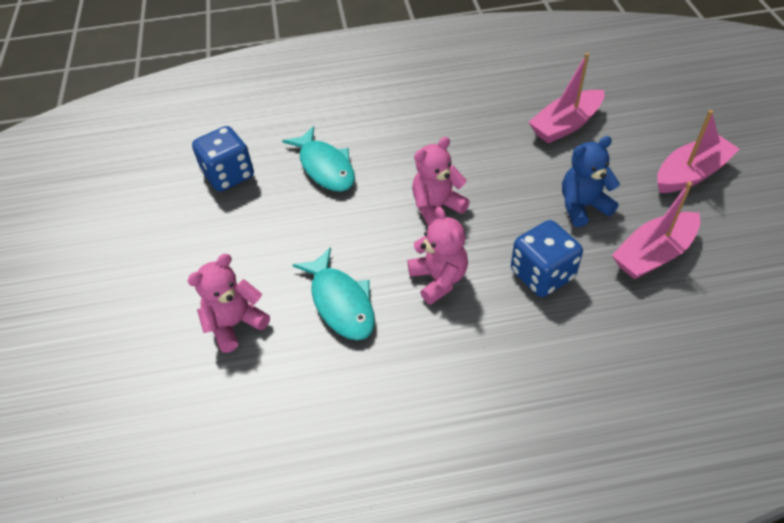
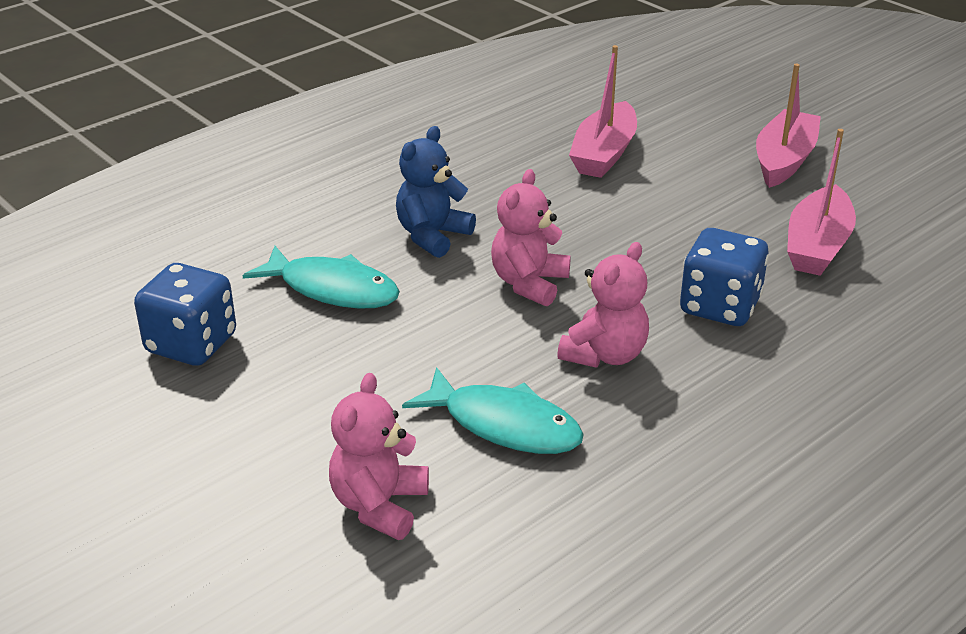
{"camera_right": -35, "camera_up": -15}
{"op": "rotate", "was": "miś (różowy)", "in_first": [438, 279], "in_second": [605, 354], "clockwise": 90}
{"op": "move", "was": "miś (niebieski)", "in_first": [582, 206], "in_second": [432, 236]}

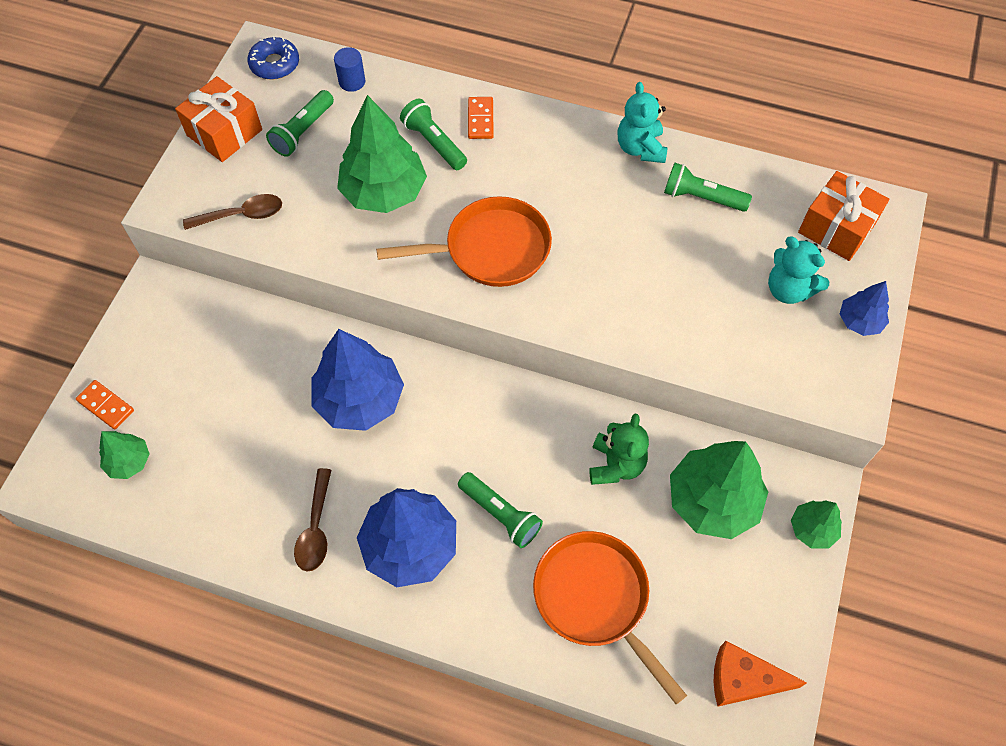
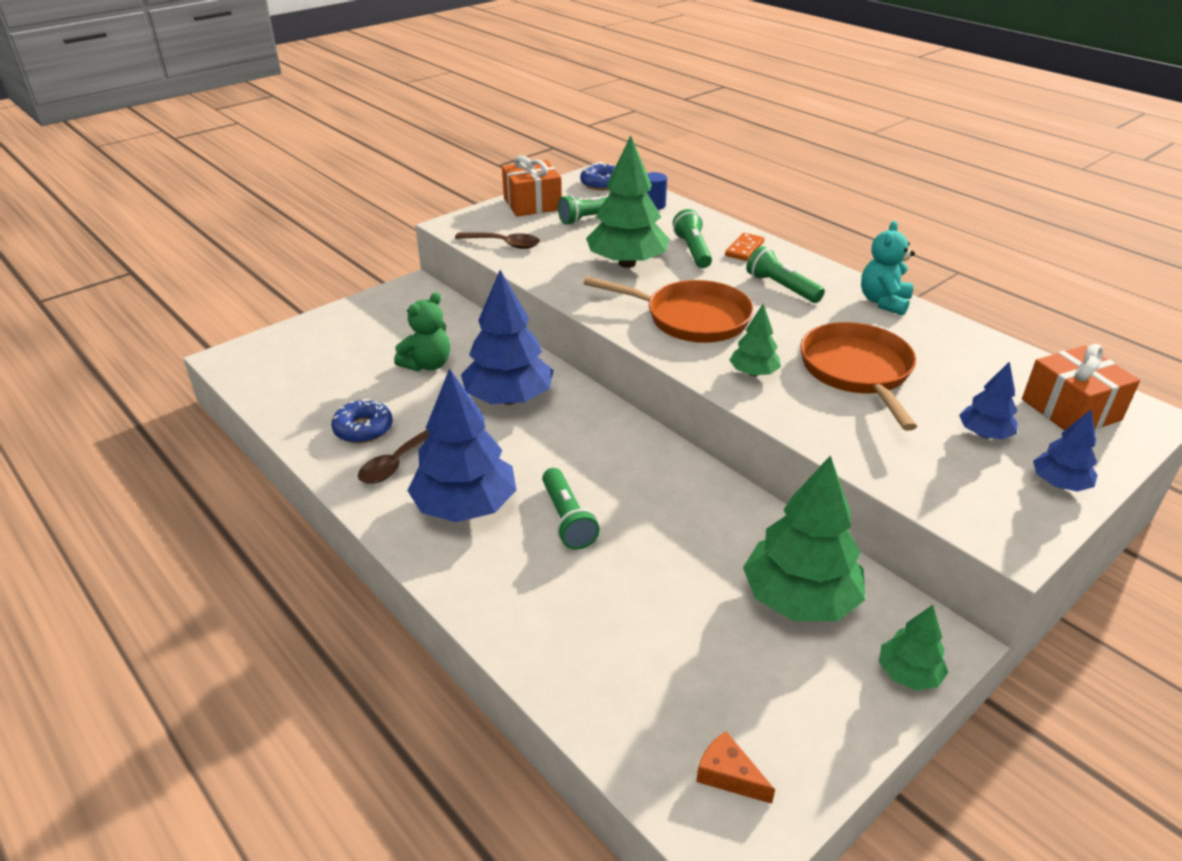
{"camera_right": 30, "camera_up": -25}
{"op": "delete", "was": "kostka domina (pomarańczowy)", "in_first": [106, 405]}
{"op": "move", "was": "drzewko (zielony)", "in_first": [129, 461], "in_second": [753, 373]}
{"op": "move", "was": "patelnia (pomarańczowy)", "in_first": [596, 599], "in_second": [857, 372]}
{"op": "move", "was": "miś (zielony)", "in_first": [616, 465], "in_second": [427, 364]}
{"op": "move", "was": "latarka (zielony)", "in_first": [701, 197], "in_second": [781, 287]}
{"op": "resize", "was": "ser (pomarańczowy)", "in_first": [743, 679], "in_second": [728, 775], "ratio": 0.65}
{"op": "replace", "was": "miś (turkusowy)", "now": "drzewko (niebieski)", "in_first": [788, 289], "in_second": [984, 434]}
{"op": "insert", "now": "donut (niebieski)", "in_second": [363, 429]}

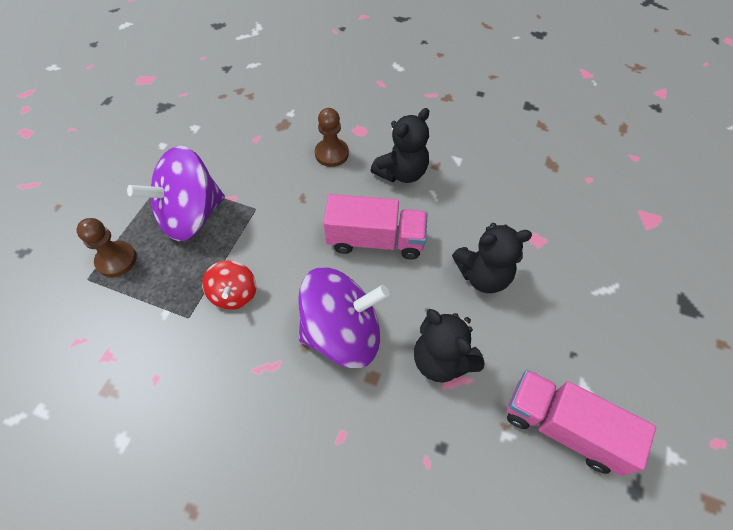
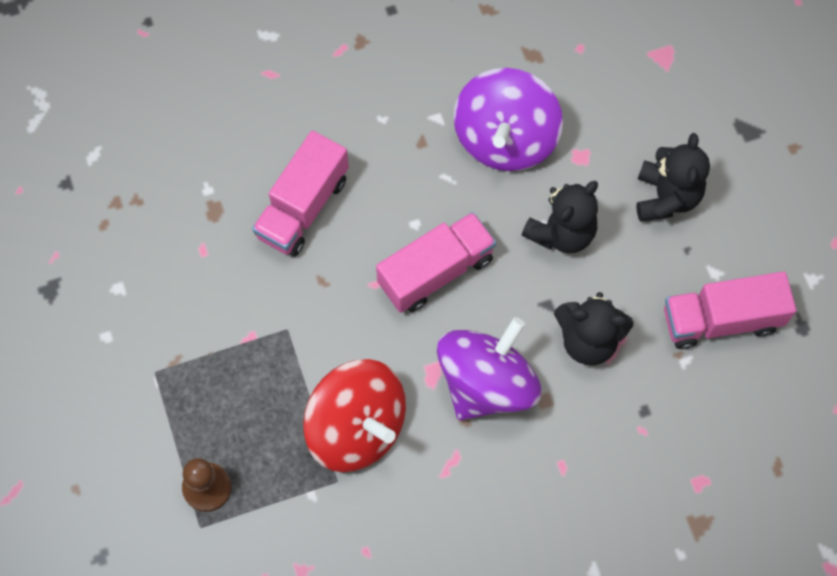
{"camera_right": -40, "camera_up": 10}
{"op": "move", "was": "bączek (fioletowy)", "in_first": [191, 216], "in_second": [505, 139]}
{"op": "resize", "was": "bączek (czerwony)", "in_first": [234, 294], "in_second": [357, 427], "ratio": 1.91}
{"op": "replace", "was": "pionek (brązowy)", "now": "ciężarówka (różowy)", "in_first": [331, 154], "in_second": [303, 207]}
{"op": "move", "was": "miś (czarny)", "in_first": [401, 172], "in_second": [666, 197]}

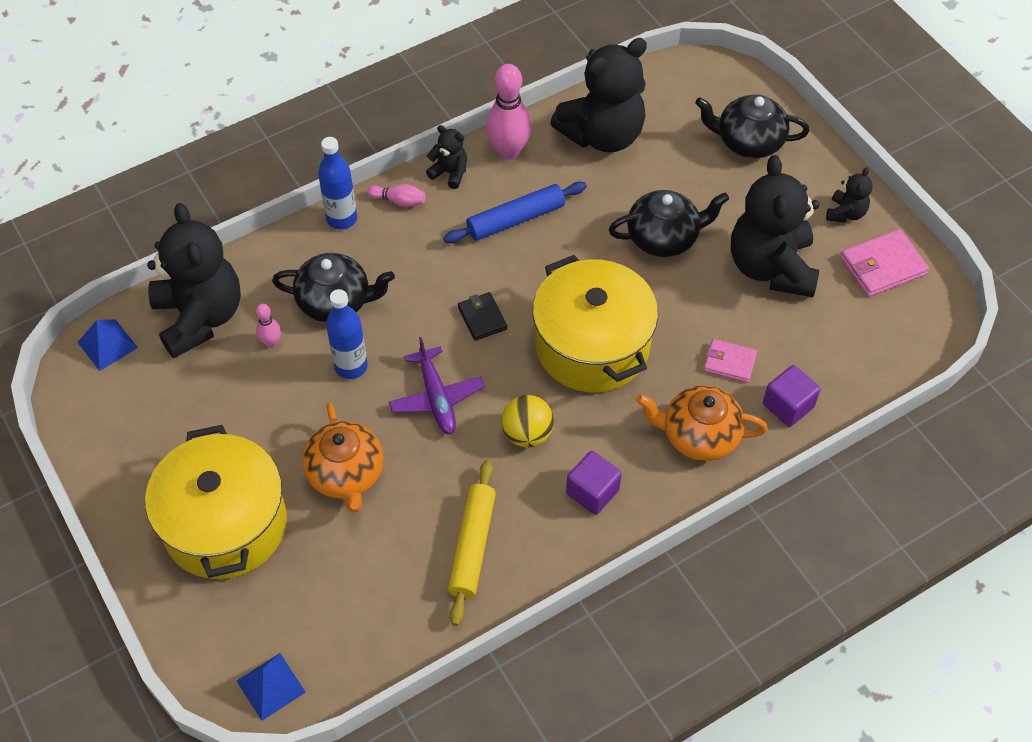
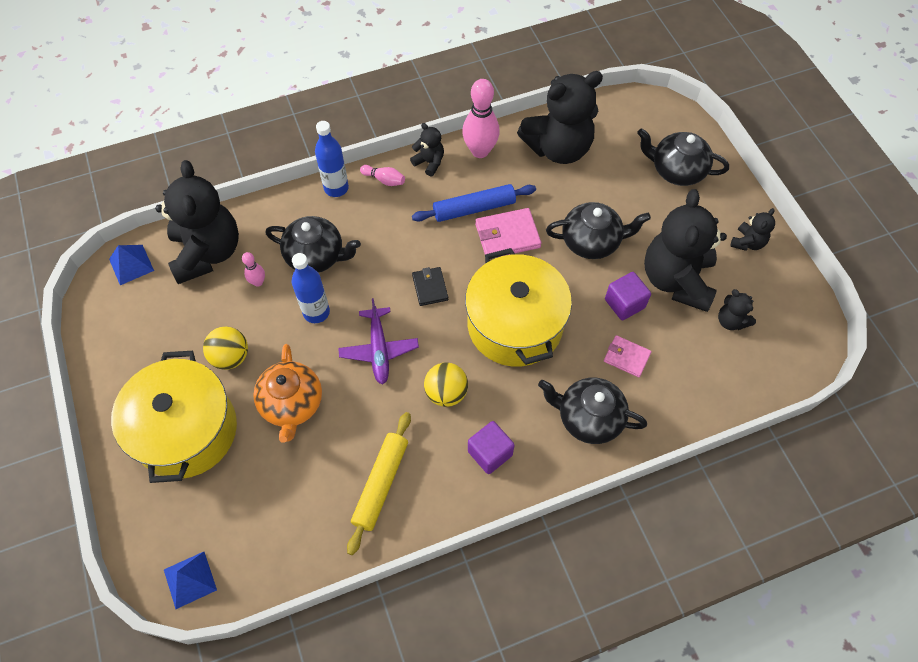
{"camera_right": 10, "camera_up": 5}
{"op": "recolor", "was": "imbryk (pomarańczowy)", "now": "imbryk (czarny)", "in_first": [698, 436], "in_second": [588, 418]}
{"op": "move", "was": "sześcian (fioletowy)", "in_first": [788, 406], "in_second": [624, 303]}
{"op": "move", "was": "portfel (różowy)", "in_first": [882, 266], "in_second": [507, 236]}
{"op": "insert", "now": "piłka (żółty)", "in_second": [231, 357]}
{"op": "insert", "now": "miś (czarny)", "in_second": [731, 321]}

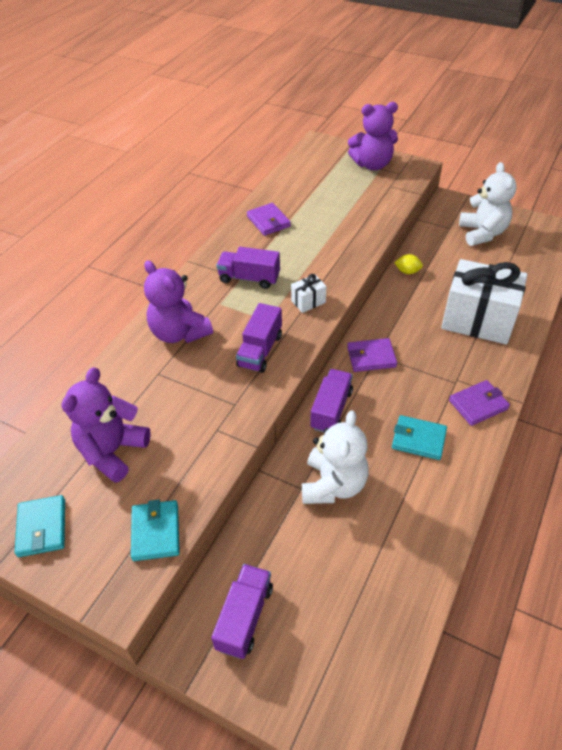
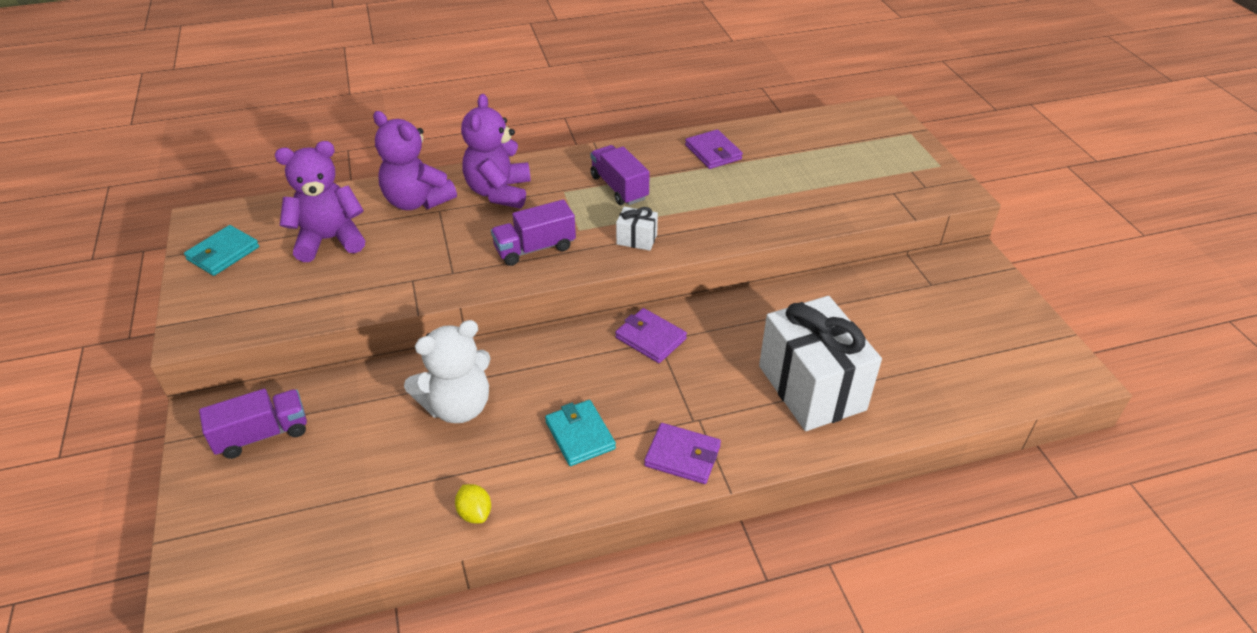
{"camera_right": 45, "camera_up": -5}
{"op": "delete", "was": "portfel (turkusowy)", "in_first": [156, 532]}
{"op": "rotate", "was": "portfel (fioletowy)", "in_first": [268, 221], "in_second": [713, 152], "clockwise": -45}
{"op": "delete", "was": "ciężarówka (fioletowy)", "in_first": [331, 410]}
{"op": "move", "was": "miś (fioletowy)", "in_first": [372, 165], "in_second": [417, 201]}
{"op": "move", "was": "cytryna (żółty)", "in_first": [407, 271], "in_second": [475, 513]}
{"op": "delete", "was": "miś (biały)", "in_first": [482, 233]}

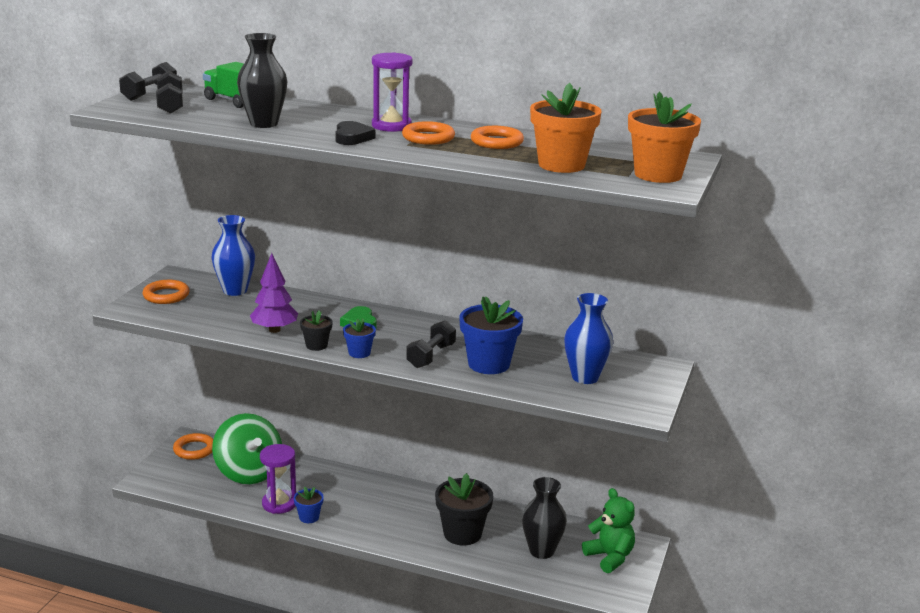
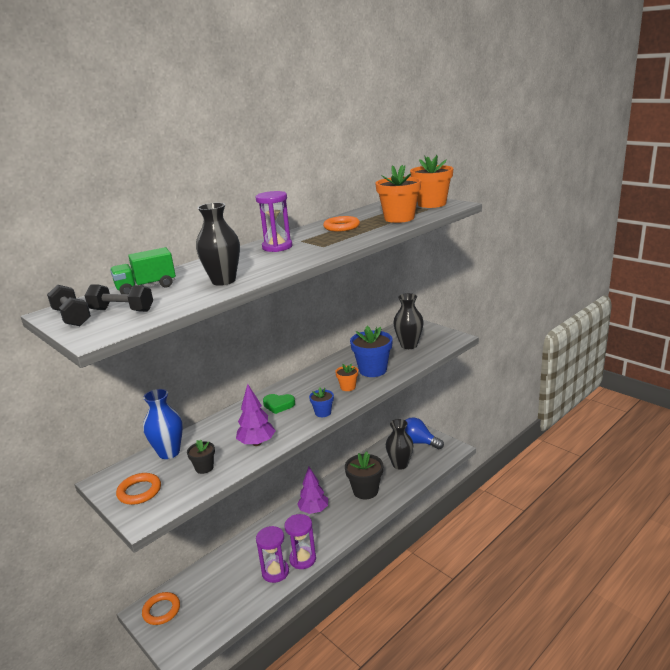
{"camera_right": -60, "camera_up": 0}
{"op": "delete", "was": "bączek (zielony)", "in_first": [248, 472]}
{"op": "replace", "was": "doniczka (niebieski)", "now": "klepsydra (fioletowy)", "in_first": [309, 517], "in_second": [302, 559]}
{"op": "move", "was": "doniczka (czarny)", "in_first": [316, 345], "in_second": [204, 468]}
{"op": "delete", "was": "serce (czarny)", "in_first": [352, 137]}
{"op": "delete", "was": "pierścień (pomarańczowy)", "in_first": [428, 138]}
{"op": "replace", "was": "hantel (czarny)", "now": "doniczka (pomarańczowy)", "in_first": [431, 356], "in_second": [348, 387]}
{"op": "recolor", "was": "wazon (niebieski)", "now": "wazon (czarny)", "in_first": [585, 377], "in_second": [409, 345]}
{"op": "replace", "was": "miś (zielony)", "now": "żarówka (niebieski)", "in_first": [609, 557], "in_second": [418, 442]}
{"op": "insert", "now": "drzewko (fioletowy)", "in_second": [313, 510]}

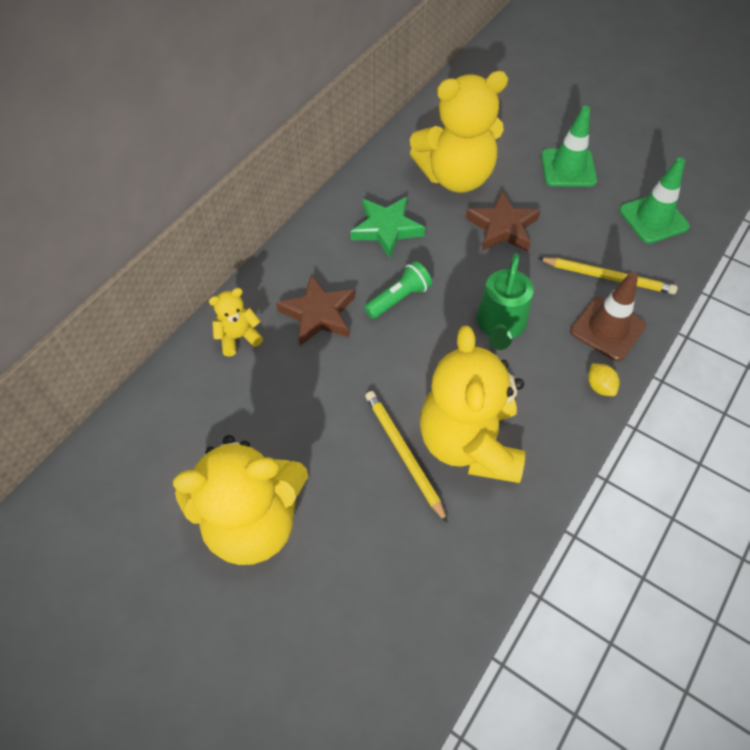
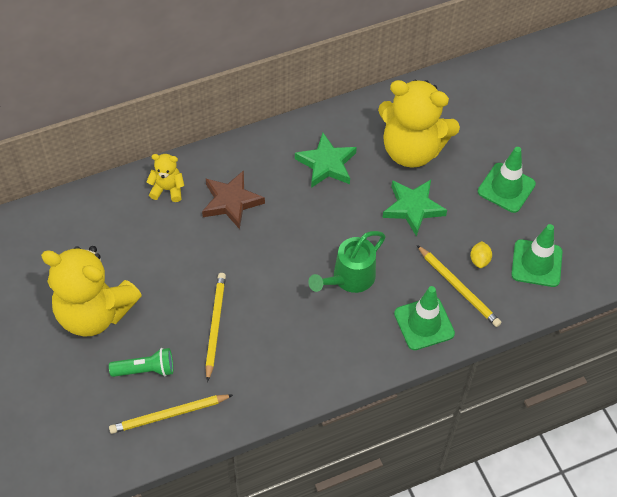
{"camera_right": 30, "camera_up": 0}
{"op": "move", "was": "latarka (zielony)", "in_first": [399, 298], "in_second": [145, 370]}
{"op": "delete", "was": "miś (żółty)", "in_first": [469, 443]}
{"op": "recolor", "was": "gwiazda (brązowy)", "now": "gwiazda (zielony)", "in_first": [502, 227], "in_second": [413, 208]}
{"op": "recolor", "was": "pachołek (brązowy)", "now": "pachołek (zielony)", "in_first": [607, 329], "in_second": [424, 323]}
{"op": "move", "was": "cytryna (żółty)", "in_first": [599, 386], "in_second": [479, 260]}
{"op": "insert", "now": "ołówek (żółty)", "in_second": [169, 415]}

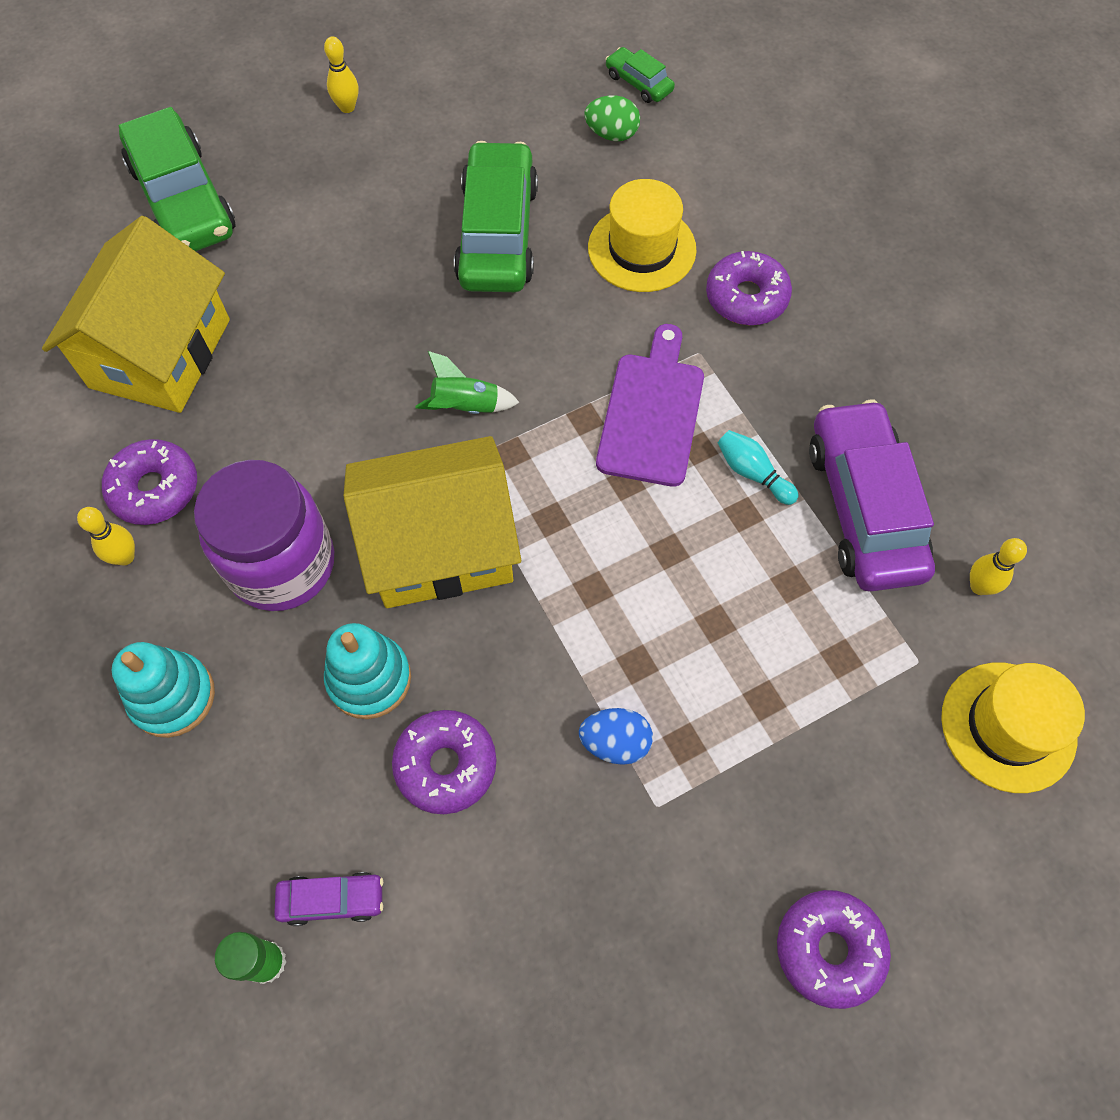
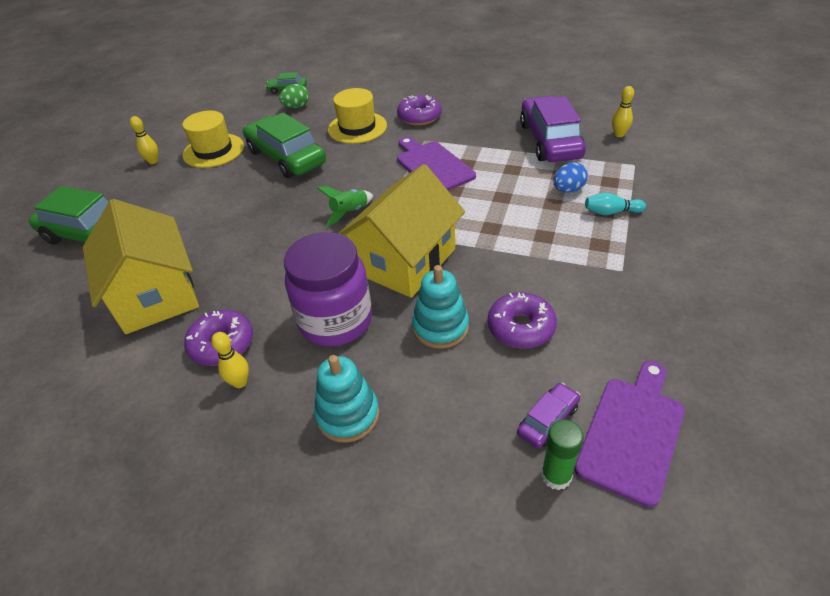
{"camera_right": -40, "camera_up": -20}
{"op": "move", "was": "jajko (niebieski)", "in_first": [615, 742], "in_second": [568, 190]}
{"op": "move", "was": "kręgiel (turkusowy)", "in_first": [752, 473], "in_second": [611, 212]}
{"op": "delete", "was": "donut (fioletowy)", "in_first": [829, 949]}
{"op": "rotate", "was": "samochód (fioletowy)", "in_first": [864, 507], "in_second": [550, 140], "clockwise": 45}
{"op": "move", "was": "kapelusz (żółty)", "in_first": [1008, 726], "in_second": [213, 150]}
{"op": "insert", "now": "deska do krojenia (fioletowy)", "in_second": [632, 433]}

